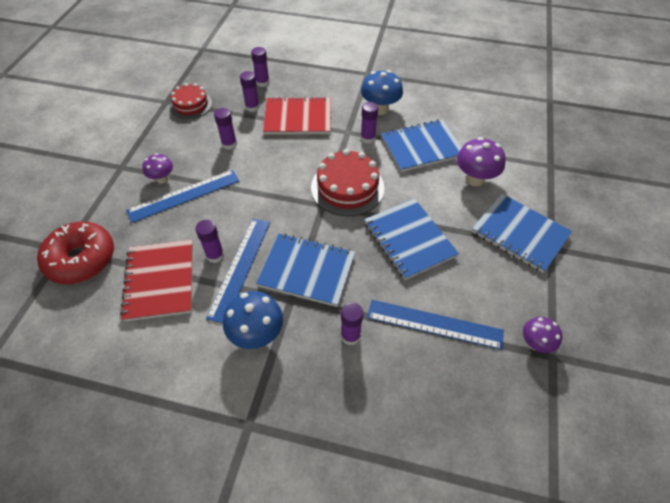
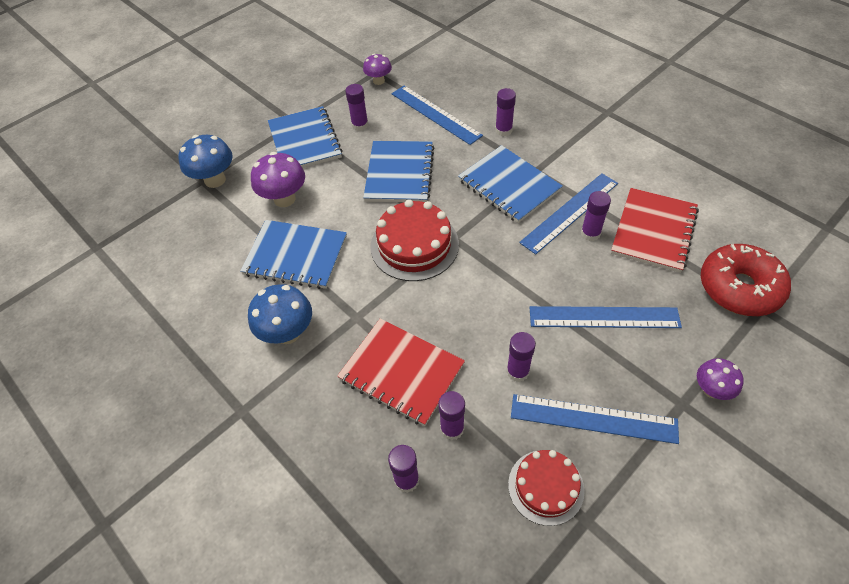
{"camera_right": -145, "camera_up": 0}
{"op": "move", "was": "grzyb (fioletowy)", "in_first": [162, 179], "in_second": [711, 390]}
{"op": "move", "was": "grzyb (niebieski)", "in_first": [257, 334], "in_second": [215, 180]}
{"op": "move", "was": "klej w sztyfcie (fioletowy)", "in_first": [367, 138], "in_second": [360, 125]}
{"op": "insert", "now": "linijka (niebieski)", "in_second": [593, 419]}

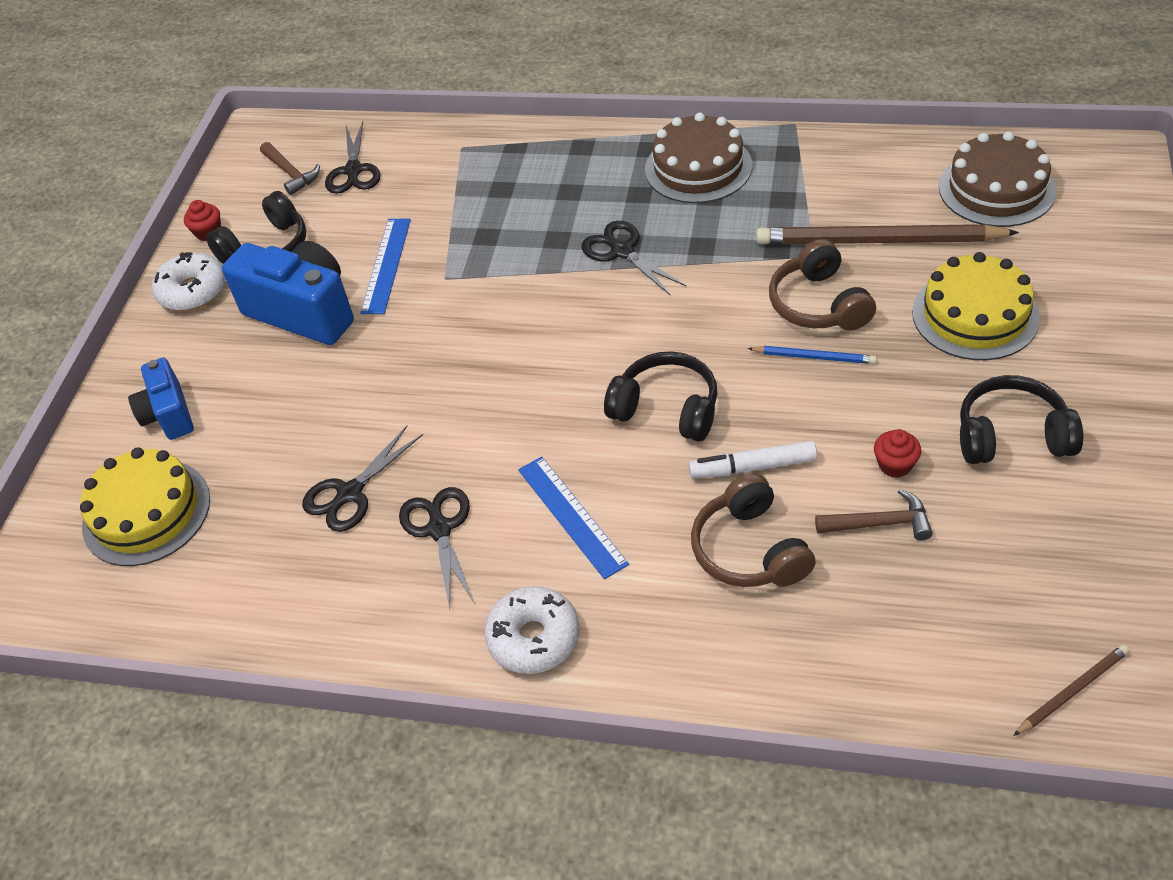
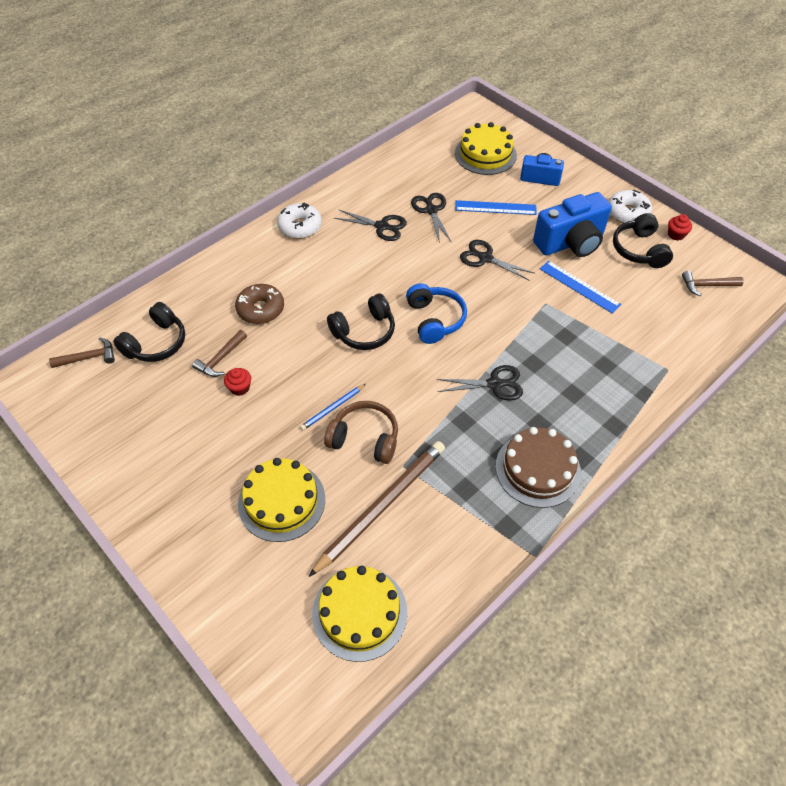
{"camera_right": 120, "camera_up": 5}
{"op": "move", "was": "nożyczki (czarny)", "in_first": [353, 171], "in_second": [485, 258]}
{"op": "move", "was": "linijka (niebieski)", "in_first": [572, 516], "in_second": [495, 208]}
{"op": "delete", "was": "flamaster (biały)", "in_first": [753, 467]}
{"op": "replace", "was": "słuchawki (brązowy)", "now": "donut (brązowy)", "in_first": [750, 549], "in_second": [261, 309]}
{"op": "recolor", "was": "tort (brązowy)", "now": "tort (żółty)", "in_first": [996, 189], "in_second": [359, 613]}
{"op": "move", "was": "słuchawki (czarny)", "in_first": [1012, 436], "in_second": [156, 343]}
{"op": "replace", "was": "ołówek (brązowy)", "now": "młotek (brązowy)", "in_first": [1072, 691], "in_second": [89, 357]}
{"op": "insert", "now": "słuchawki (niebieski)", "in_second": [434, 319]}

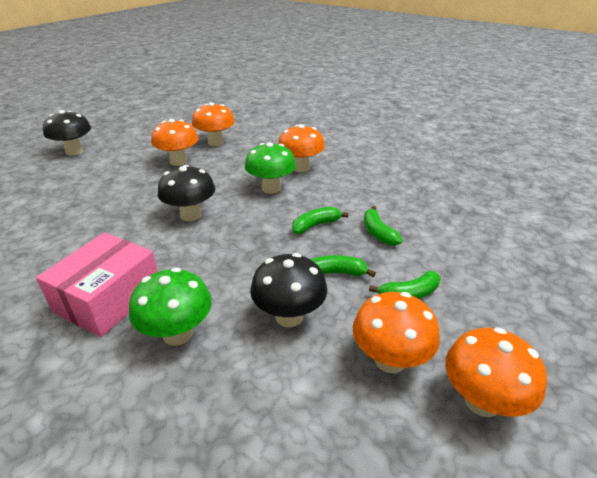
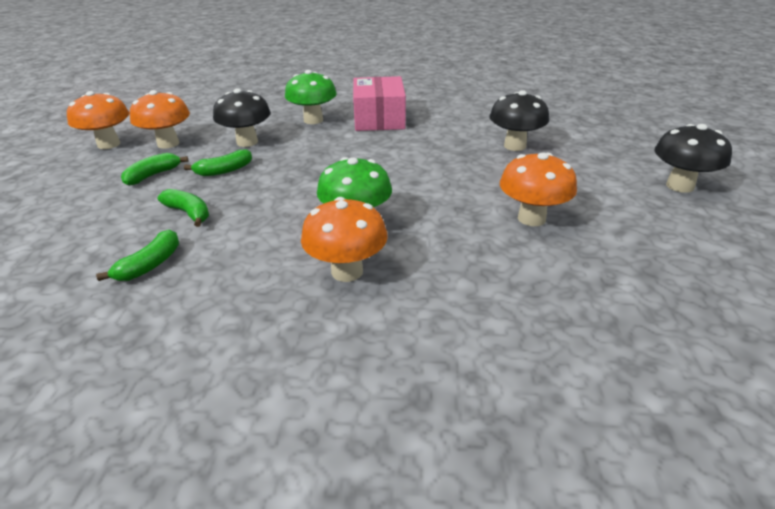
{"camera_right": 150, "camera_up": 0}
{"op": "move", "was": "grzyb (czarny)", "in_first": [191, 215], "in_second": [515, 146]}
{"op": "delete", "was": "grzyb (pomarańczowy)", "in_first": [215, 142]}
{"op": "move", "was": "banan (zielony)", "in_first": [316, 225], "in_second": [150, 265]}

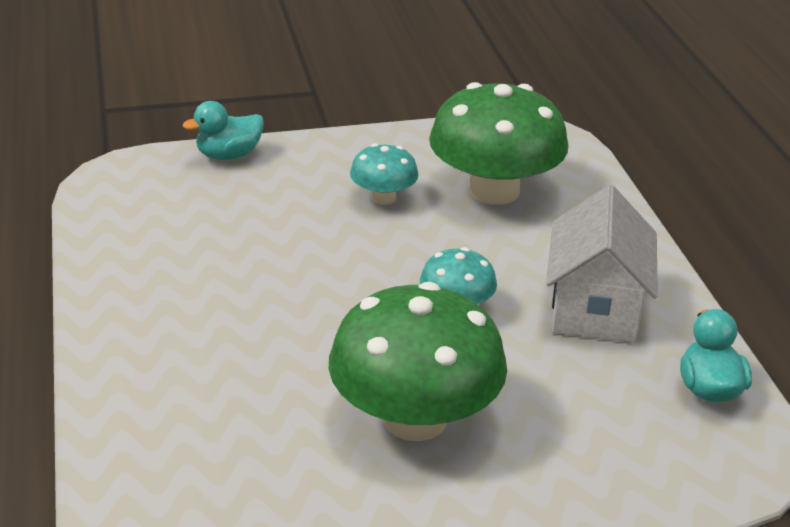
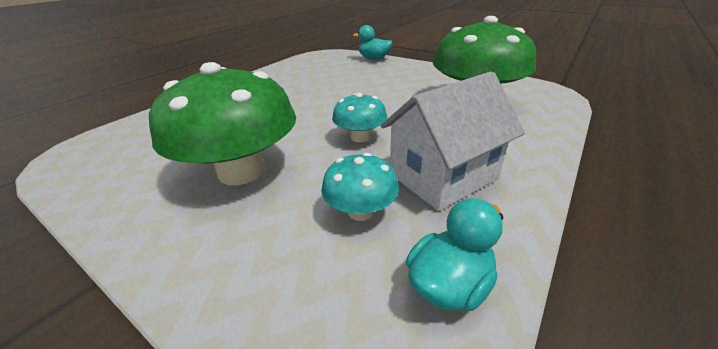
{"camera_right": 50, "camera_up": 0}
{"op": "move", "was": "grzyb (turkusowy)", "in_first": [383, 197], "in_second": [361, 211]}

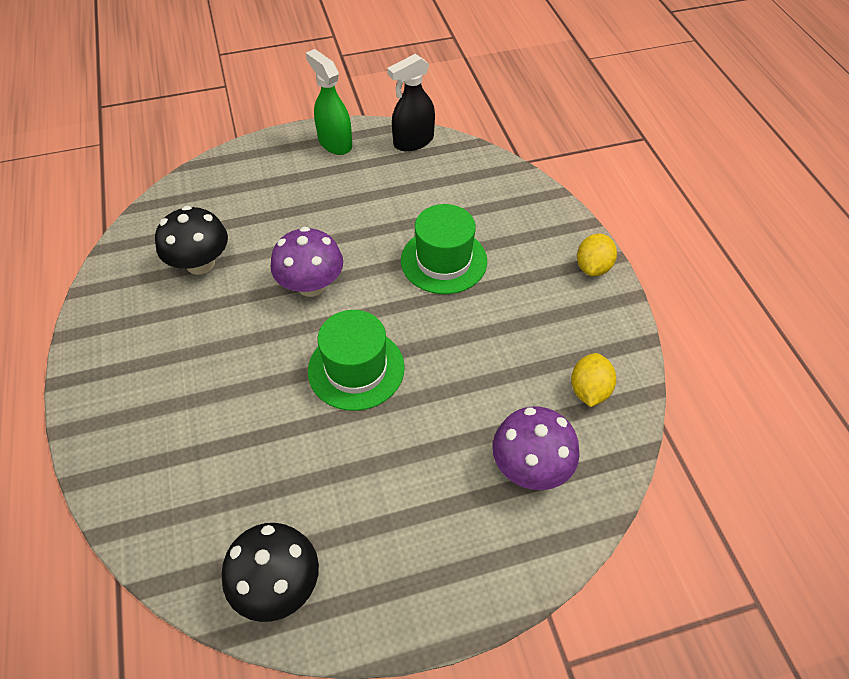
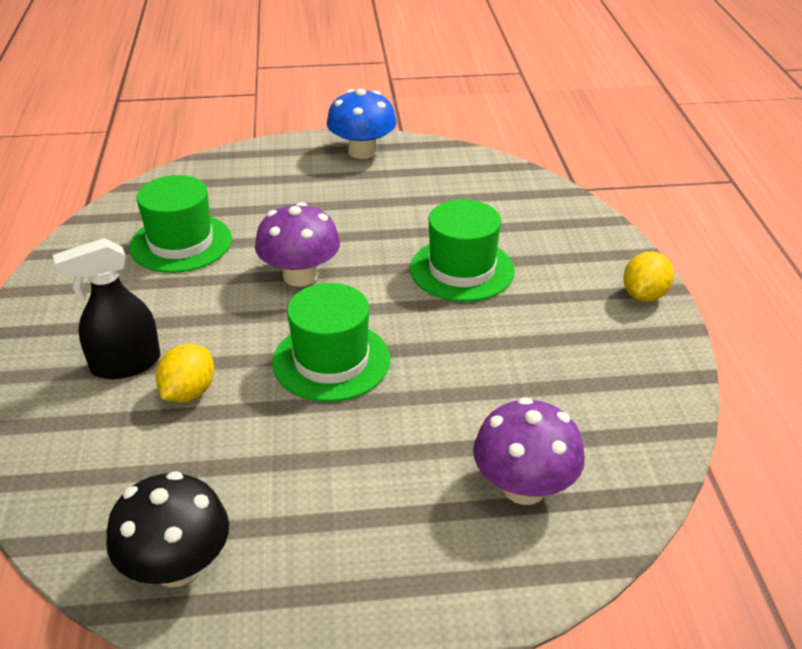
{"camera_right": 10, "camera_up": -15}
{"op": "replace", "was": "grzyb (czarny)", "now": "kapelusz (zielony)", "in_first": [200, 263], "in_second": [181, 243]}
{"op": "replace", "was": "spryskiwacz (zielony)", "now": "grzyb (niebieski)", "in_first": [335, 143], "in_second": [362, 151]}
{"op": "move", "was": "spryskiwacz (czarny)", "in_first": [413, 141], "in_second": [125, 364]}
{"op": "move", "was": "cytryna (żółty)", "in_first": [589, 390], "in_second": [188, 392]}

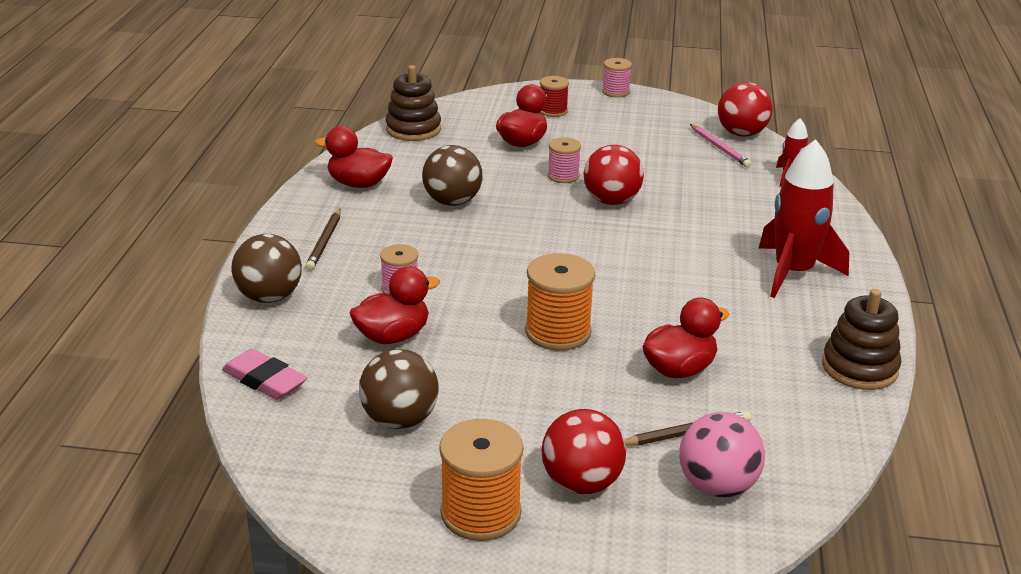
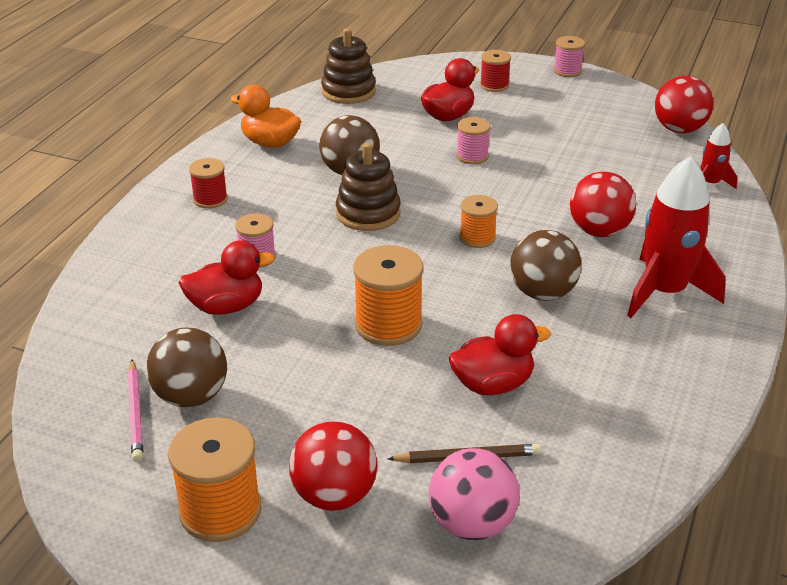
{"camera_right": 15, "camera_up": 5}
{"op": "delete", "was": "gumka do mazania (różowy)", "in_first": [264, 380]}
{"op": "move", "was": "piłka (brązowy)", "in_first": [269, 297], "in_second": [542, 293]}
{"op": "replace", "was": "ołówek (brązowy)", "now": "szpulka (czerwony)", "in_first": [325, 242], "in_second": [210, 199]}
{"op": "recolor", "was": "kaczka (czerwony)", "now": "kaczka (pomarańczowy)", "in_first": [358, 184], "in_second": [270, 143]}
{"op": "move", "was": "piłka (czerwony)", "in_first": [611, 201], "in_second": [599, 231]}
{"op": "move", "was": "ołówek (różowy)", "in_first": [719, 148], "in_second": [135, 413]}
{"op": "move", "was": "zabawka nakładanka (brązowy)", "in_first": [859, 368], "in_second": [368, 213]}
{"op": "insert", "now": "szpulka (pomarańczowy)", "in_second": [477, 238]}

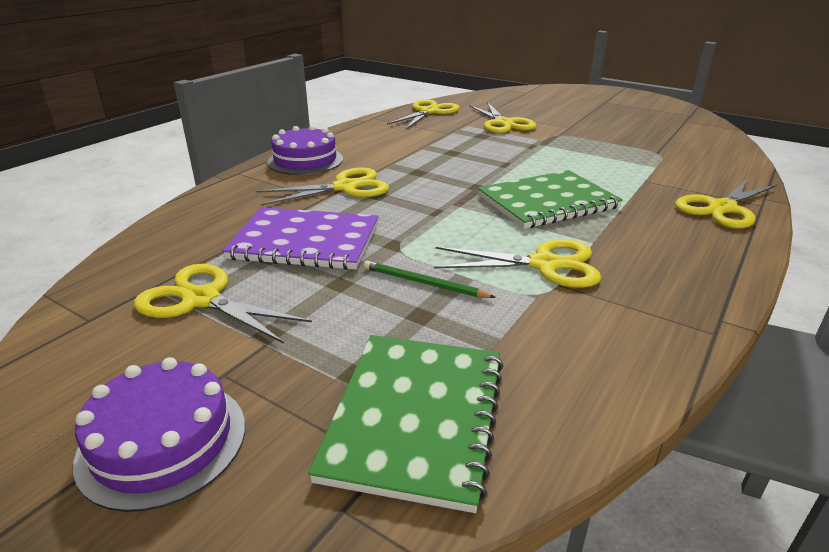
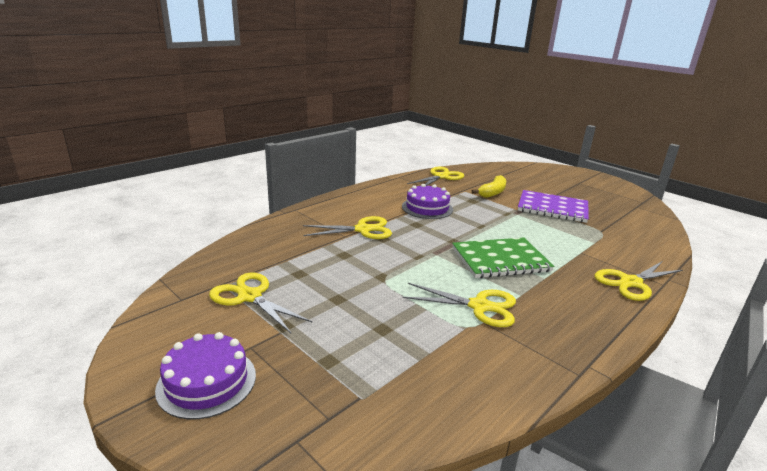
{"camera_right": 10, "camera_up": -5}
{"op": "move", "was": "zeszyt (fioletowy)", "in_first": [305, 241], "in_second": [552, 208]}
{"op": "move", "was": "tort (fioletowy)", "in_first": [305, 160], "in_second": [427, 208]}
{"op": "delete", "was": "zeszyt (zielony)", "in_first": [416, 417]}
{"op": "delete", "was": "ołówek (zielony)", "in_first": [424, 283]}
{"op": "replace", "was": "nożyczki (żółty)", "now": "banan (żółty)", "in_first": [503, 123], "in_second": [492, 192]}

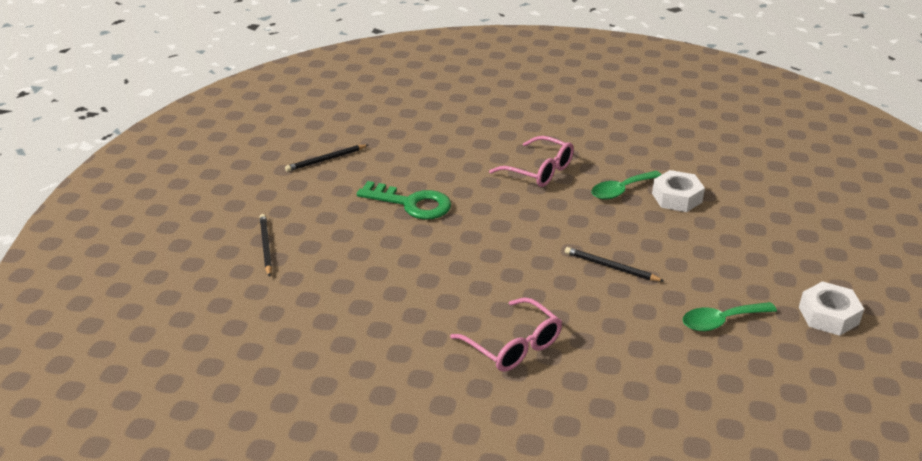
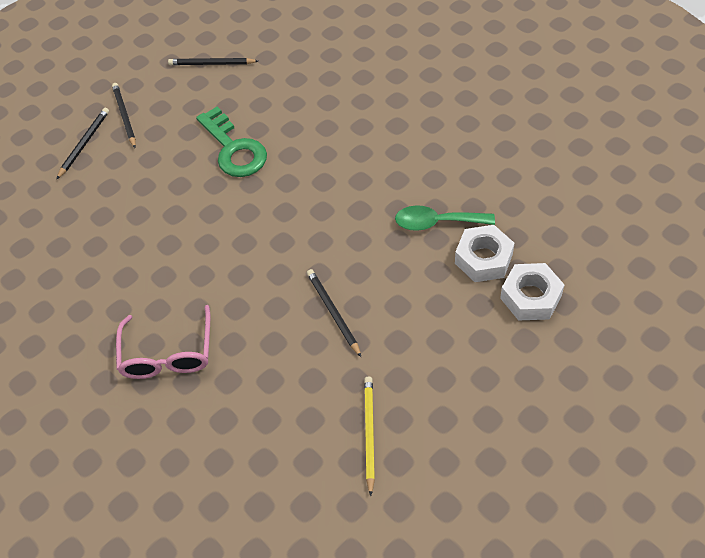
{"camera_right": 40, "camera_up": 20}
{"op": "delete", "was": "okulary (różowy)", "in_first": [539, 171]}
{"op": "replace", "was": "łyżka (zielony)", "now": "ołówek (żółty)", "in_first": [721, 321], "in_second": [369, 433]}
{"op": "move", "was": "nakrętka (biały)", "in_first": [828, 315], "in_second": [530, 297]}
{"op": "insert", "now": "ołówek (czarny)", "in_second": [124, 116]}

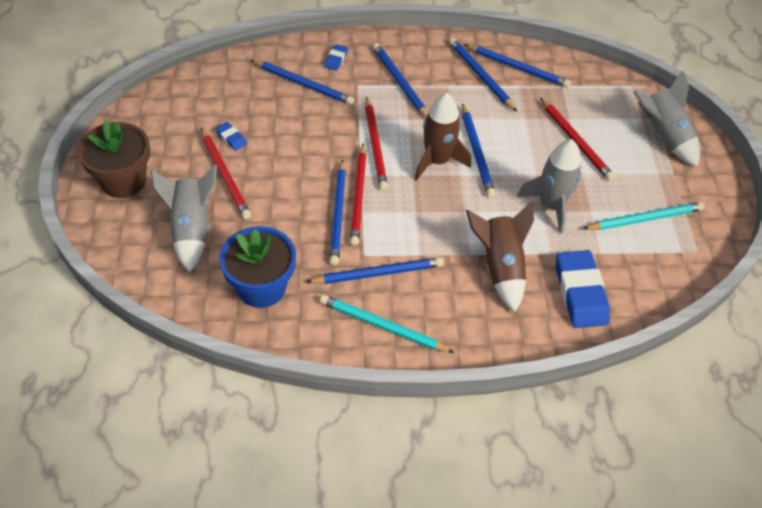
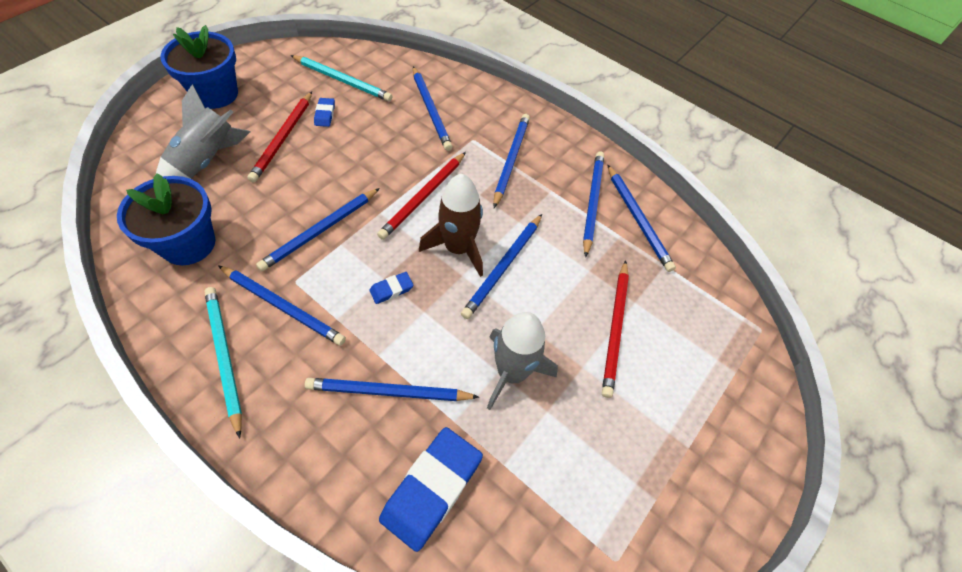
{"camera_right": 40, "camera_up": 5}
{"op": "recolor", "was": "doniczka (brązowy)", "now": "doniczka (niebieski)", "in_first": [123, 181], "in_second": [216, 94]}
{"op": "move", "was": "gumka do mazania (niebieski)", "in_first": [336, 59], "in_second": [391, 289]}
{"op": "delete", "was": "ołówek (czerwony)", "in_first": [359, 196]}
{"op": "replace", "was": "rakieta (brązowy)", "now": "ołówek (niebieski)", "in_first": [500, 267], "in_second": [389, 392]}
{"op": "move", "was": "ołówek (turkusowy)", "in_first": [645, 219], "in_second": [343, 80]}
{"op": "delete", "was": "rakieta (szary)", "in_first": [663, 136]}

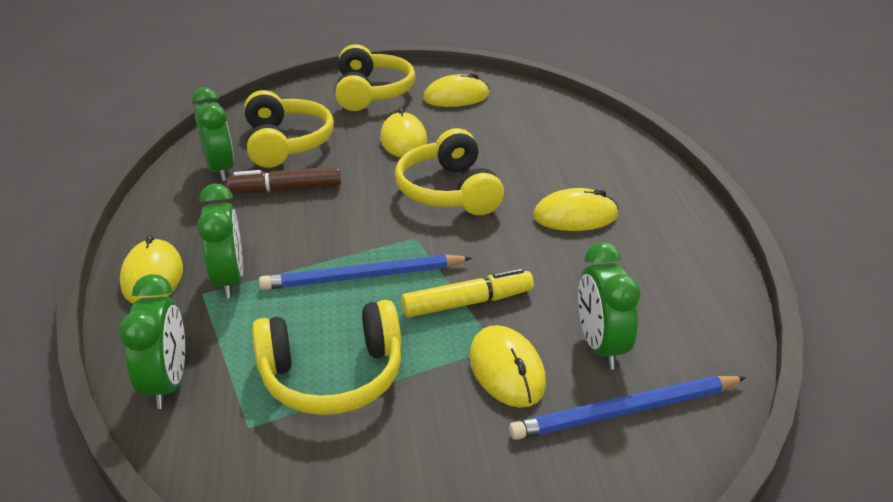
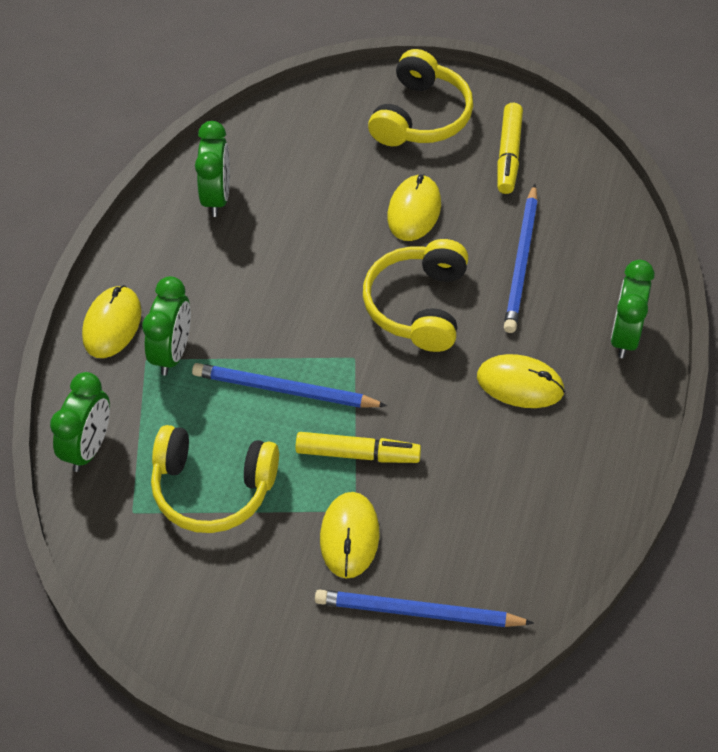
{"camera_right": 25, "camera_up": 20}
{"op": "delete", "was": "flamaster (brązowy)", "in_first": [286, 189]}
{"op": "delete", "was": "słuchawki (żółty)", "in_first": [286, 143]}
{"op": "replace", "was": "myszka (żółty)", "now": "flamaster (żółty)", "in_first": [456, 97], "in_second": [509, 155]}
{"op": "move", "was": "budzik (zielony)", "in_first": [600, 347], "in_second": [625, 336]}
{"op": "insert", "now": "ołówek (niebieski)", "in_second": [521, 262]}

